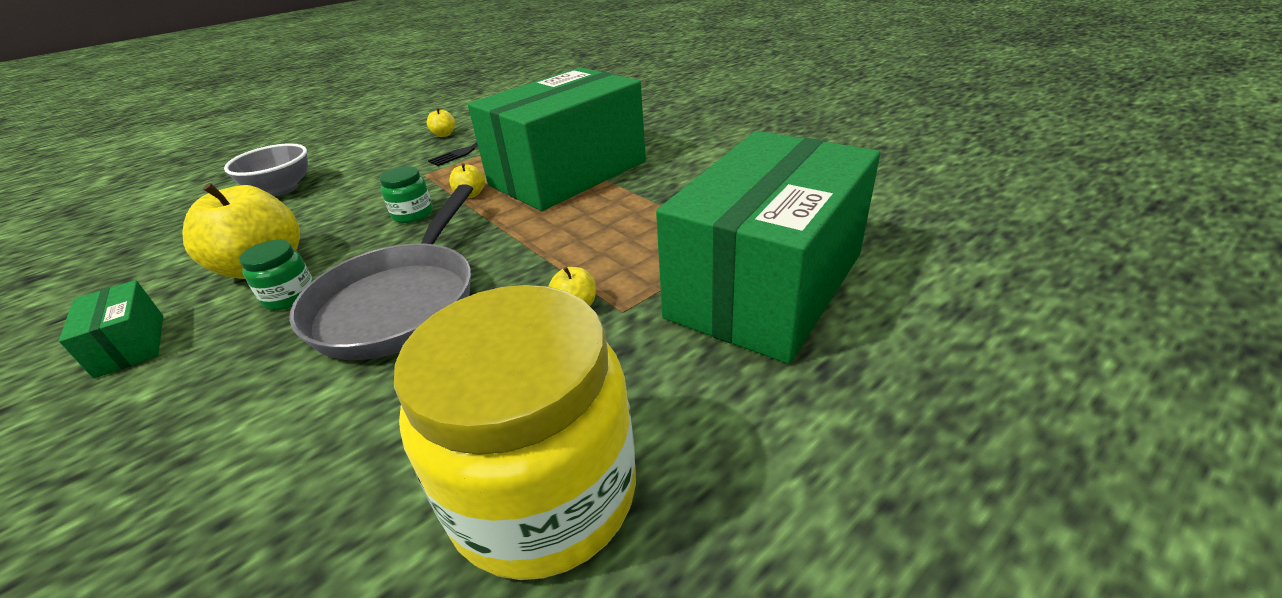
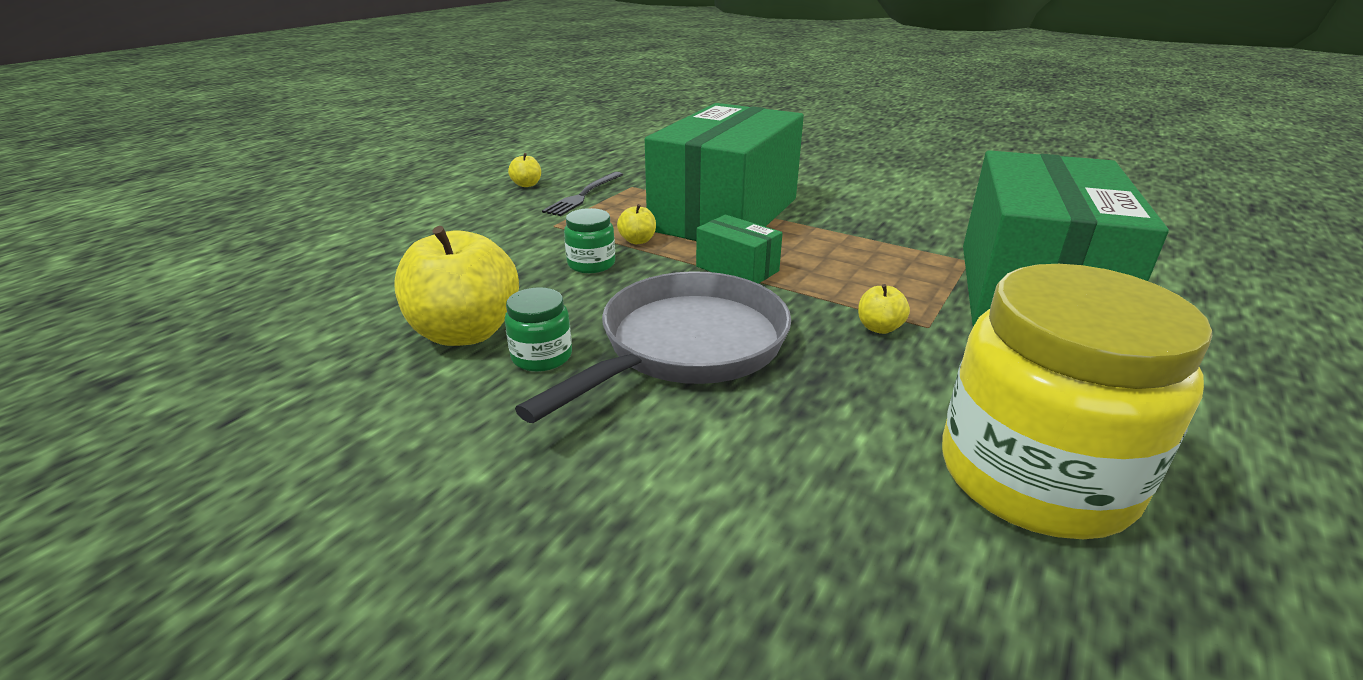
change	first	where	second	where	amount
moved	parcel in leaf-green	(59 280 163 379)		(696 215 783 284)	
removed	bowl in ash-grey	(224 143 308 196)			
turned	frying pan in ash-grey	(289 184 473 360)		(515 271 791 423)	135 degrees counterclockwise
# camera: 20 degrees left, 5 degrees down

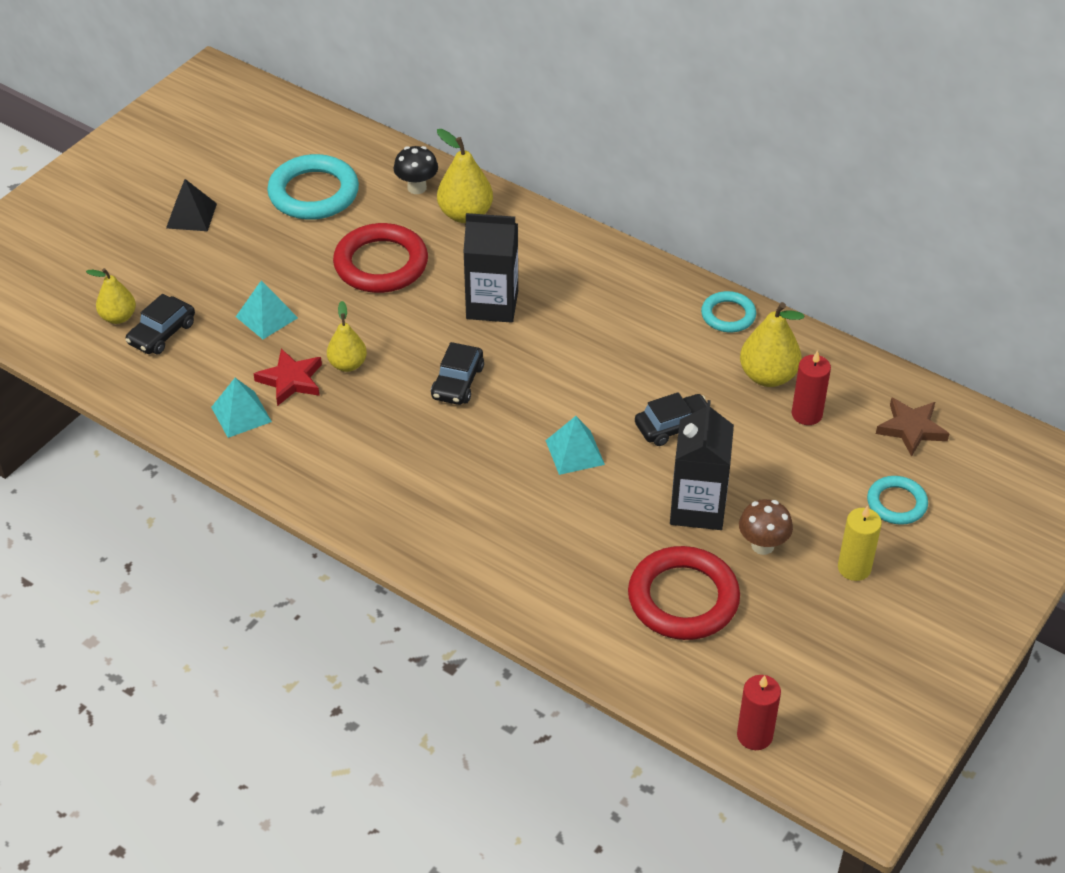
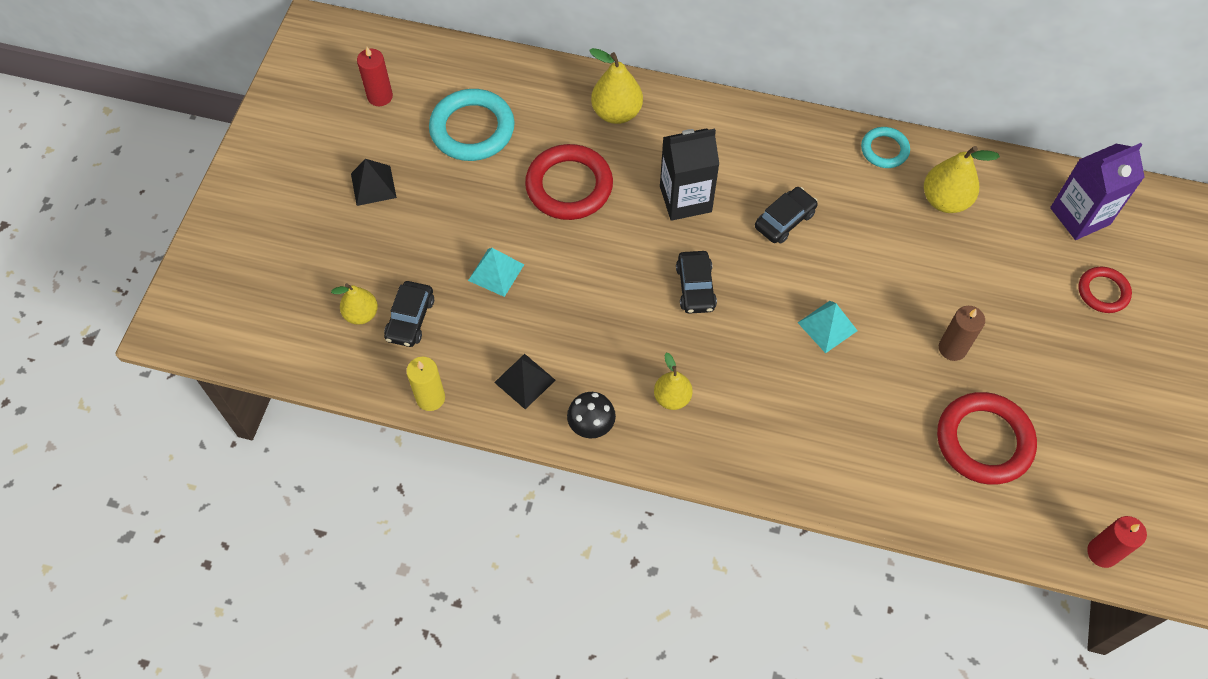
change	first	where	second	where	amount
recoloured	pyramid shape in teal	(211 378 272 438)	pyramid shape in ebony	(494 354 556 409)	
removed	star shape in scarlet	(253 349 322 406)			
moved	pear in yellow	(327 301 367 372)		(654 353 693 410)	
moved	mushroom in ebony	(393 146 438 194)		(567 392 616 439)	
moved	automobile in ebony	(635 392 707 446)		(755 187 818 244)	
replaced	milk carton in ebony	(670 400 734 530)	pillar candle in dark brown	(939 306 985 361)	
removed	mushroom in dark brown	(739 499 793 555)			
moved	pillar candle in scarlet	(792 350 831 425)		(357 47 393 106)	
moved	pillar candle in yellow	(838 506 882 581)		(406 357 445 411)	
recoloured	ring in teal	(867 476 928 525)	ring in scarlet	(1078 267 1132 313)	
replaced	star shape in dark brown	(876 397 949 457)	milk carton in royal purple	(1050 143 1145 240)	
# camera: 20 degrees left, 15 degrees up

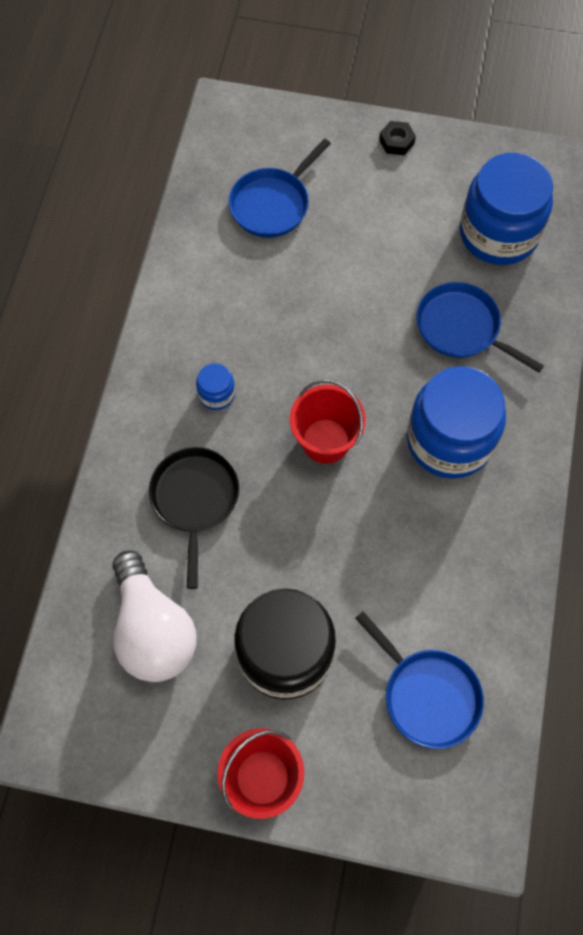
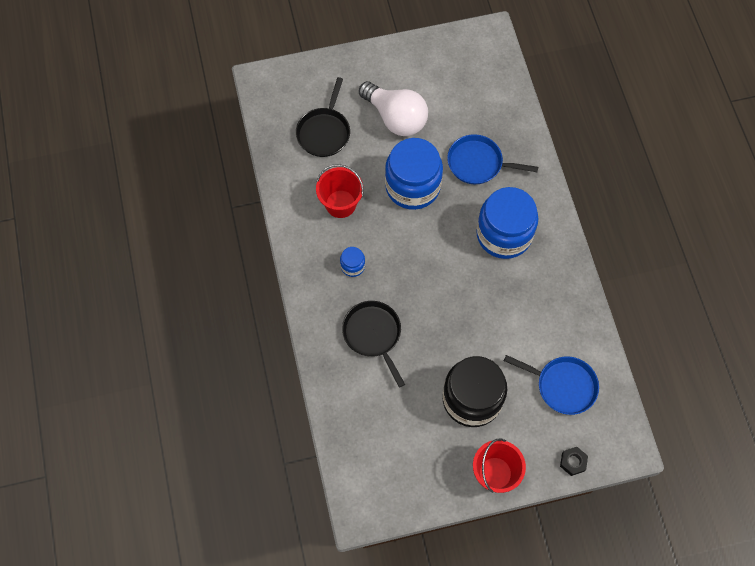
change	first	where	second	where	amount
moved	light bulb in white	(112 551 197 682)		(359 81 428 136)	
recoloured	frying pan in royal blue	(229 138 331 238)	frying pan in ebony	(296 77 350 157)	
moved	sand bucket in scarlet	(290 380 366 464)		(316 164 364 218)	
moved	hex nut in ebony	(379 121 416 155)		(560 447 588 476)	
moved	preserve jar in royal blue	(460 153 553 265)		(385 138 443 210)	
# camera: 25 degrees left, 0 degrees up

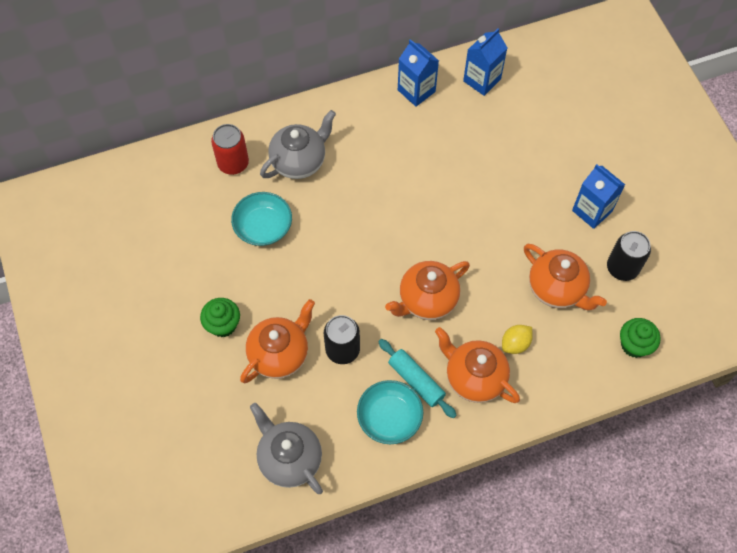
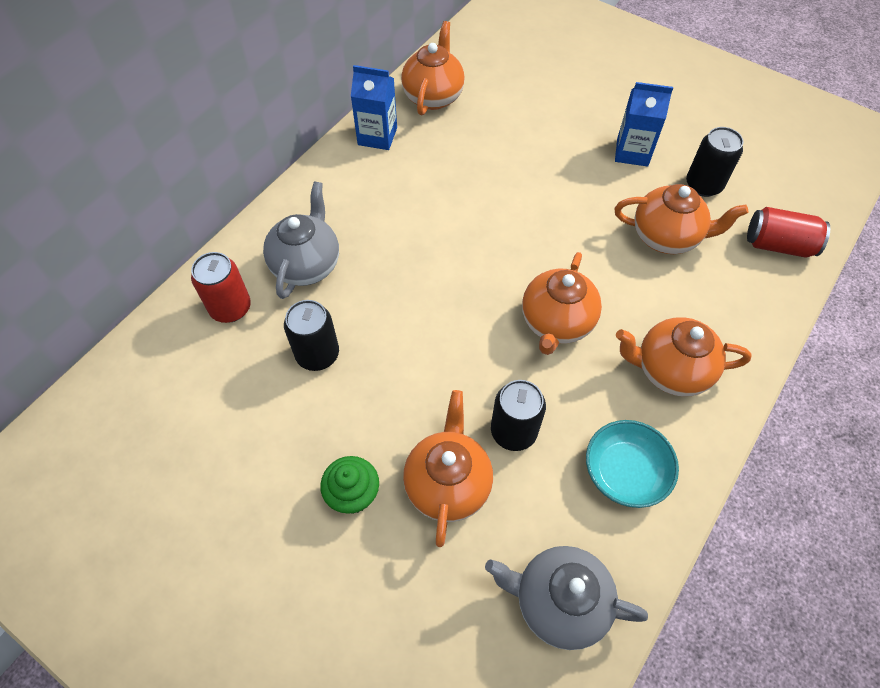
change	first	where	second	where	amount
replaced	bowl in teal	(231 192 292 246)	soda can in ebony	(284 300 339 371)	
removed	rolling pin in teal	(378 339 457 418)			
replaced	milk carton in royal blue	(463 28 507 96)	teapot in orange-coloured	(401 21 465 116)	
removed	citrus fruit in yellow	(502 325 533 354)			
replaced	cupcake in leaf-green	(620 318 660 358)	soda can in scarlet	(747 207 830 257)	
# camera: 35 degrees left, 5 degrees down

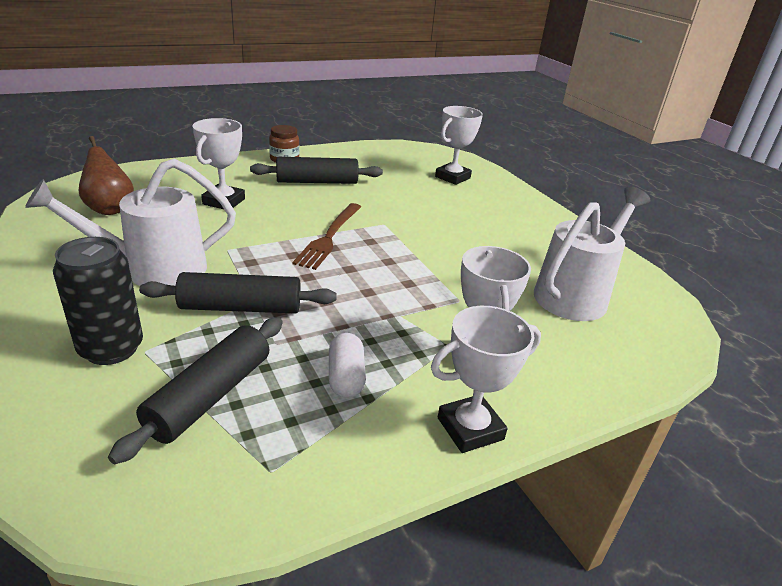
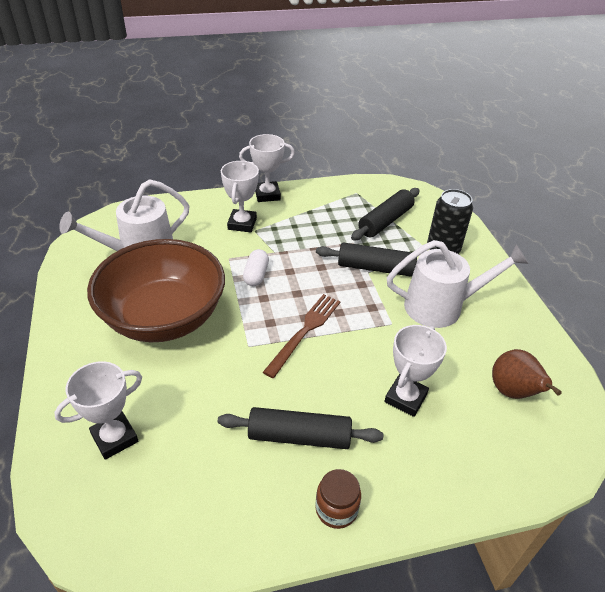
change	first	where	second	where	amount
moved	pill shape in white	(329 333 366 398)		(243 249 269 286)	
added			bowl in dark brown	(87 239 225 342)	
# camera: 165 degrees left, 10 degrees up

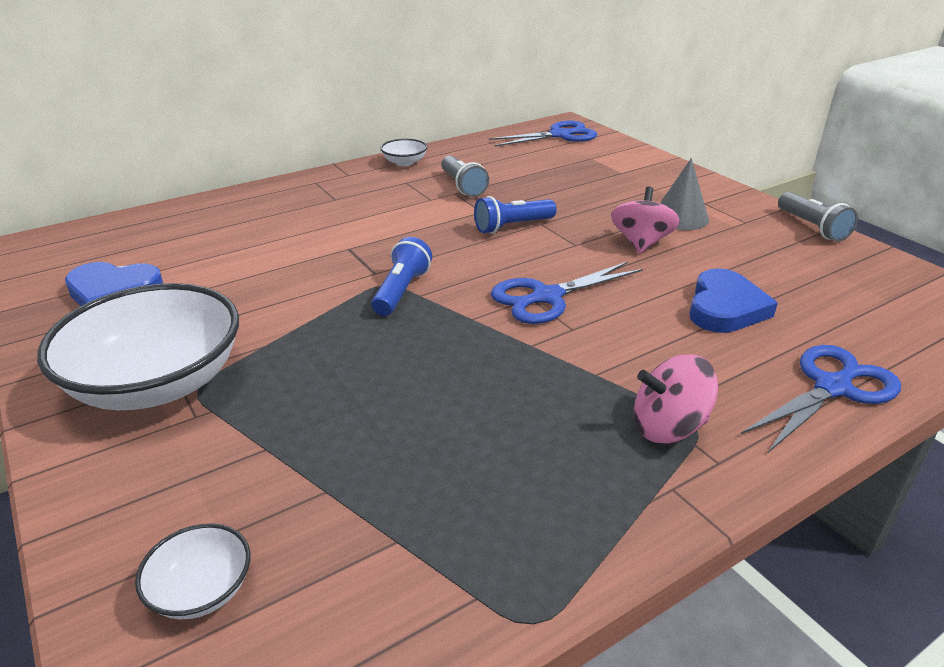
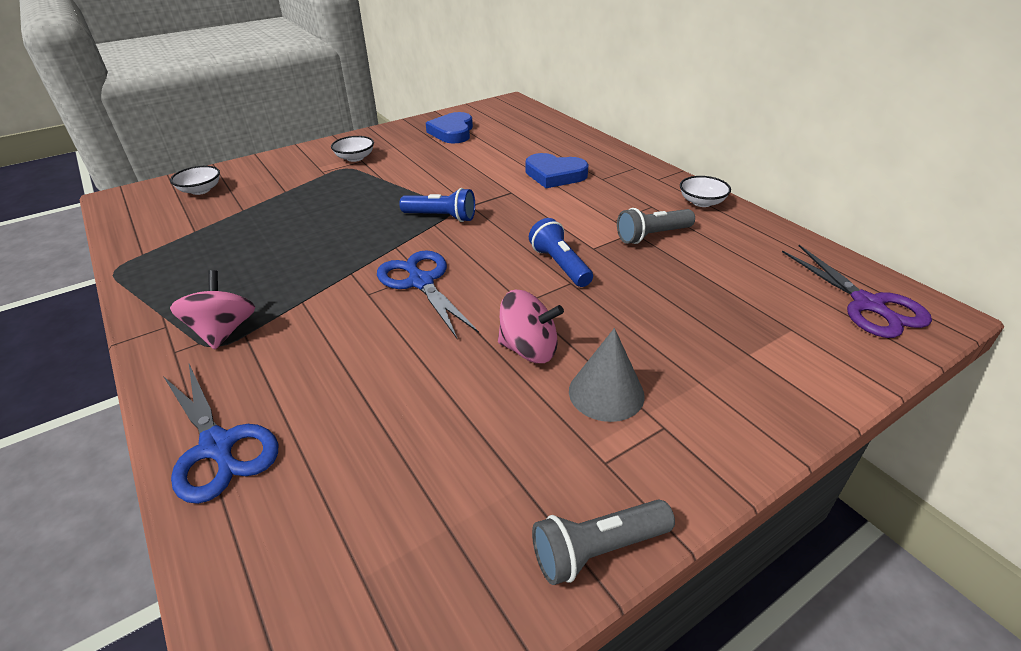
change	first	where	second	where	amount
resized	bowl in white	(37 283 239 410)		(331 136 374 162)	x0.43
recoloured	shears in royal blue	(489 121 597 146)	shears in royal purple	(782 245 932 338)	
moved	love heart in royal blue	(689 268 778 333)		(525 153 589 188)	
# camera: 90 degrees right, 5 degrees up

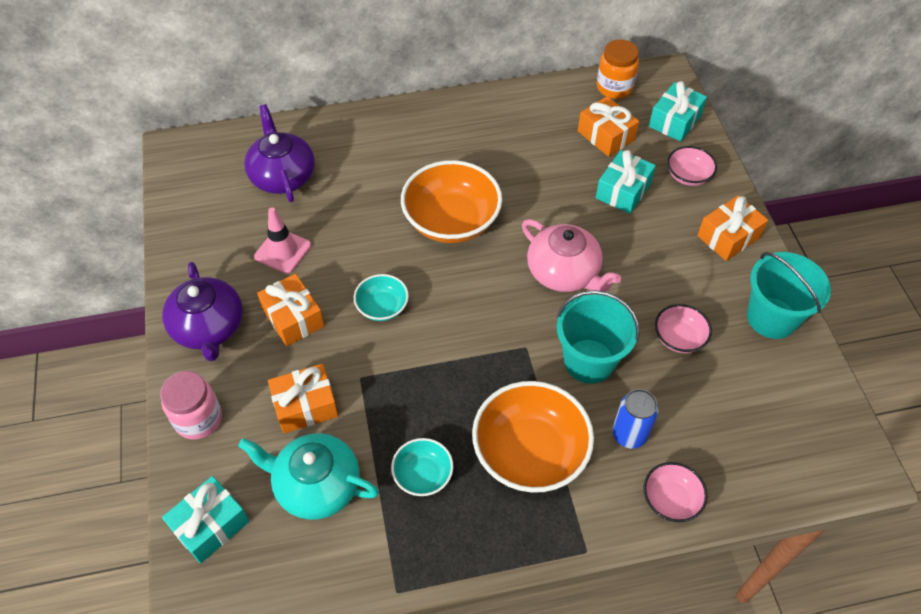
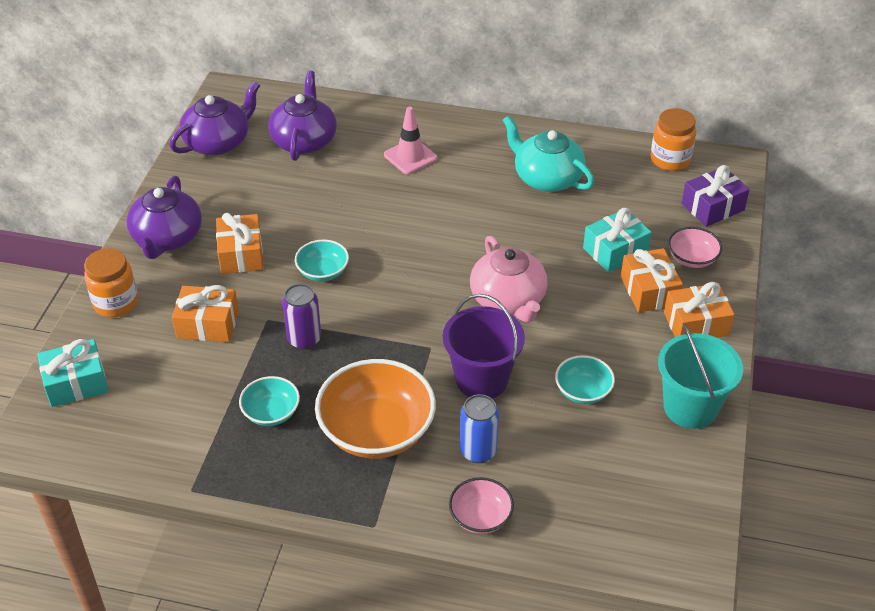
change	first	where	second	where	amount
recoloured	preserve jar in rosy	(160 371 222 440)	preserve jar in orange-coloured	(84 248 138 317)	
moved	teapot in teal	(238 433 379 520)		(503 116 594 192)	
moved	road cone in rosy	(254 207 311 274)		(384 106 437 174)	
removed	bowl in orange-coloured	(401 160 502 243)			
recoloured	sand bucket in teal	(557 290 640 384)	sand bucket in royal purple	(443 294 525 398)	
moved	gift in orange-coloured	(578 96 639 157)		(621 248 683 313)	
recoloured	gift in teal	(649 81 707 142)	gift in royal purple	(682 165 750 227)	
recoloured	bowl in rosy	(655 304 712 353)	bowl in teal	(555 355 615 404)	
added			teapot in royal purple	(170 81 260 155)	
added			soda can in royal purple	(282 284 321 350)	
# camera: 25 degrees right, 10 degrees down

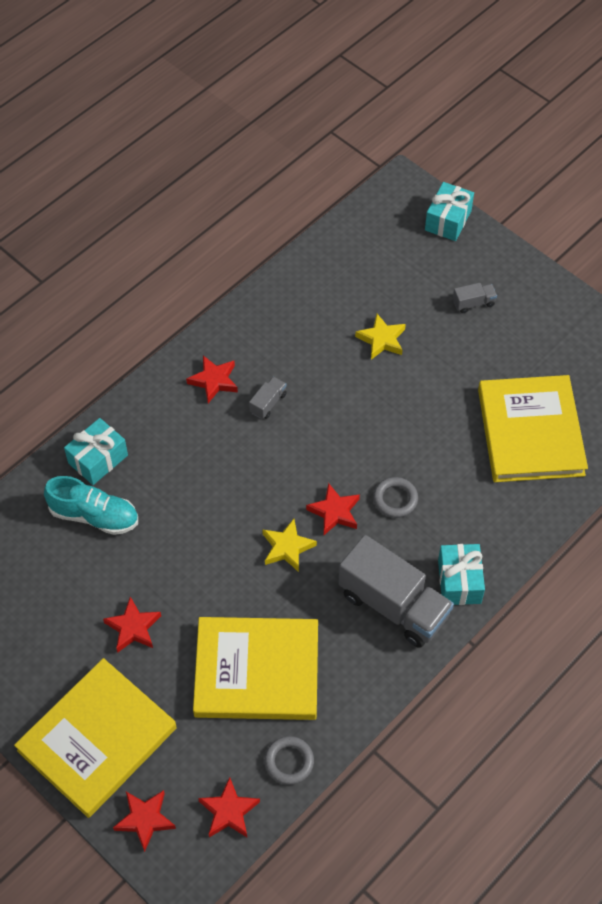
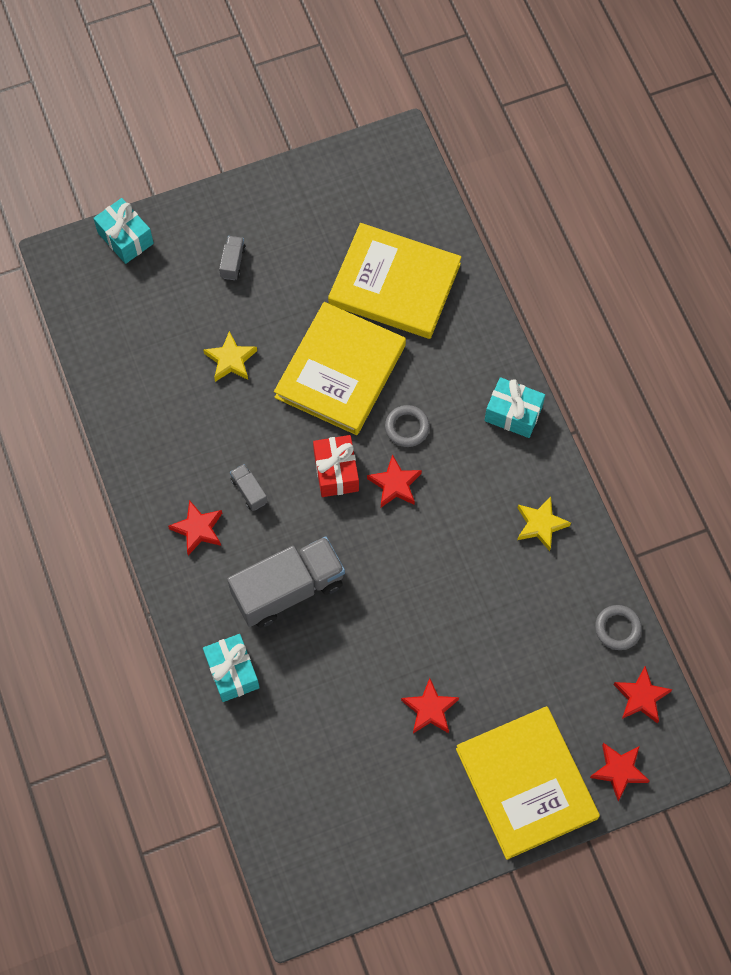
change	first	where	second	where	amount
removed	shoe in teal	(44 476 138 535)			
moved	hardcover in yellow	(193 617 318 720)		(274 302 406 435)	
moved	star shape in yellow	(262 519 317 572)		(517 496 571 551)	
moved	lorry in ash-grey	(338 535 454 648)		(227 536 345 628)	
added			gift in scarlet	(313 435 359 497)	
# camera: 65 degrees left, 10 degrees up

